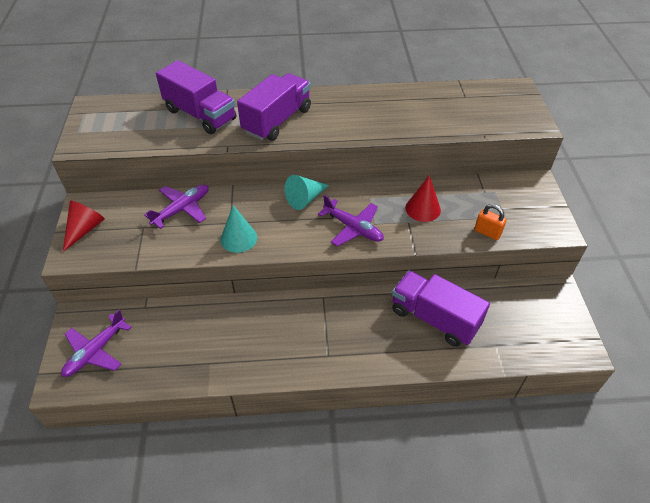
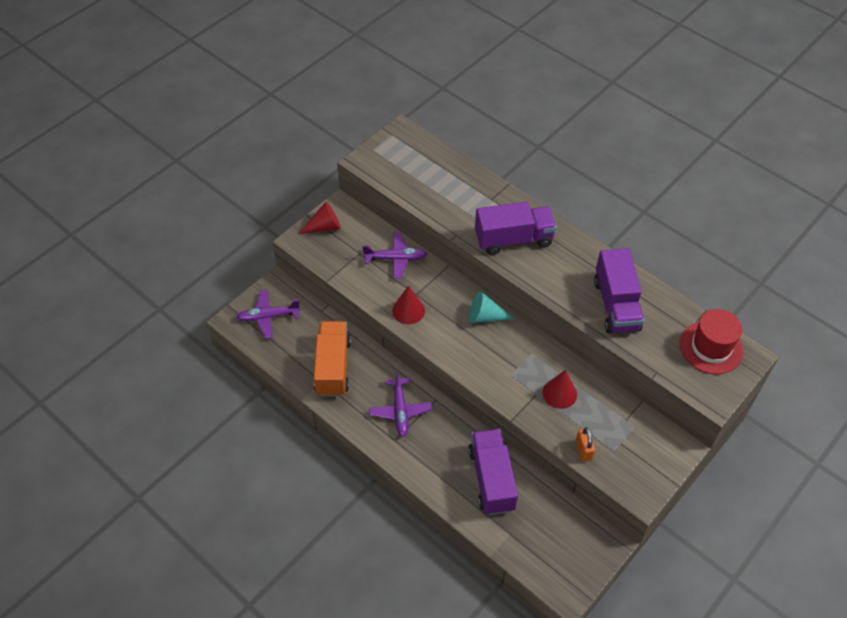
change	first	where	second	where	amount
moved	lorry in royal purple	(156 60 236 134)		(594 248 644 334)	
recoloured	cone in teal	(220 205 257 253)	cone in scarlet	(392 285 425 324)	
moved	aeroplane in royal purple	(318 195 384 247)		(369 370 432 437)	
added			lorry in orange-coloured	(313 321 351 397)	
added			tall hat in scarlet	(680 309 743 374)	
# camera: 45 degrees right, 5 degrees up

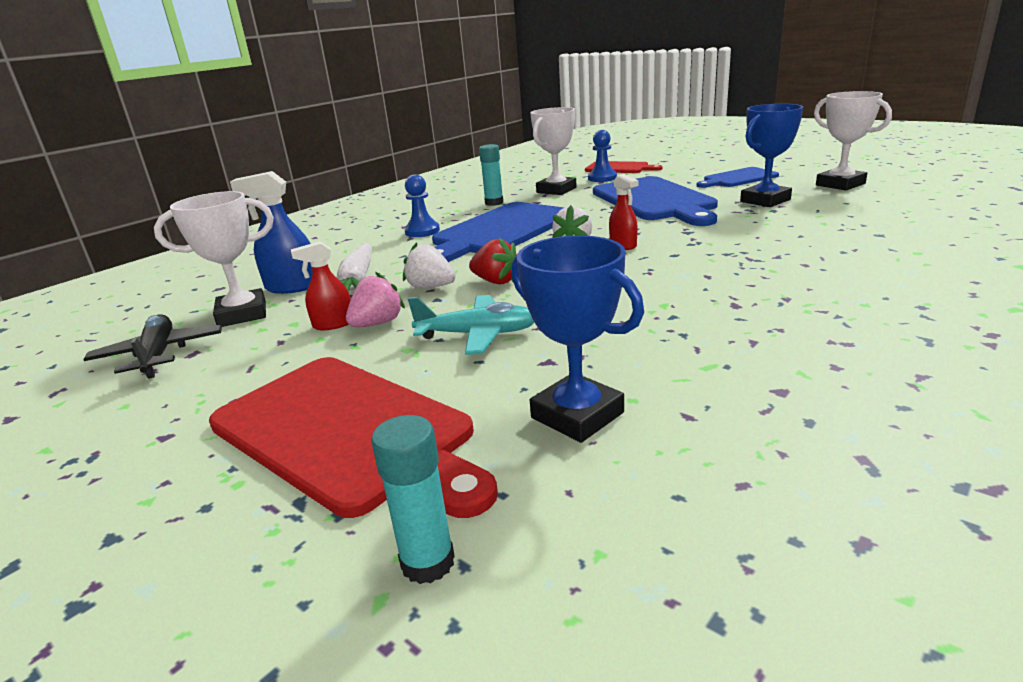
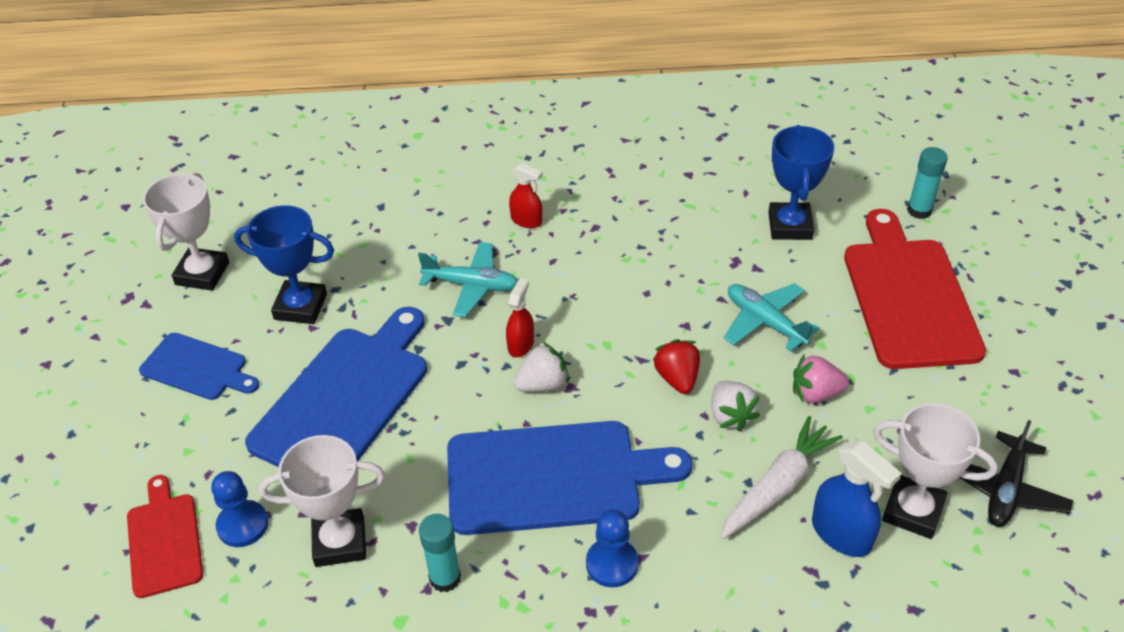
change	first	where	second	where	amount
moved	spray cleaner in scarlet	(291 241 351 330)		(509 163 543 228)	
added			aeroplane in teal	(418 242 518 317)	
# camera: 135 degrees left, 20 degrees up

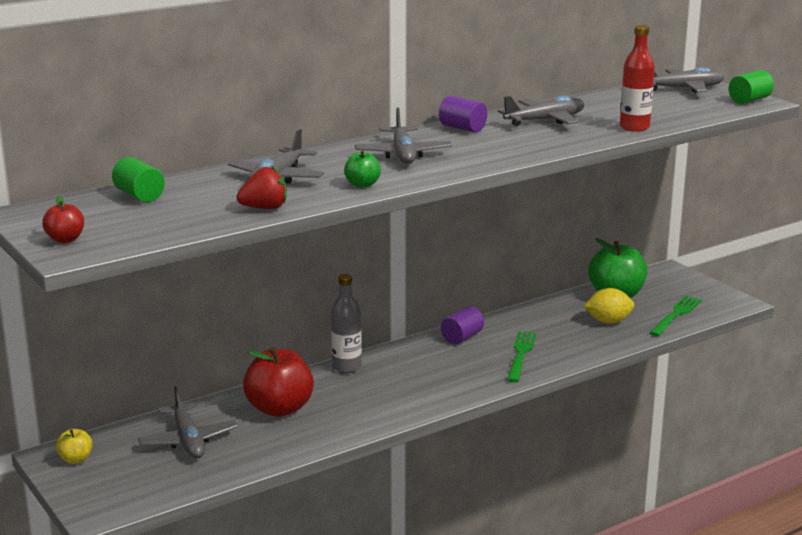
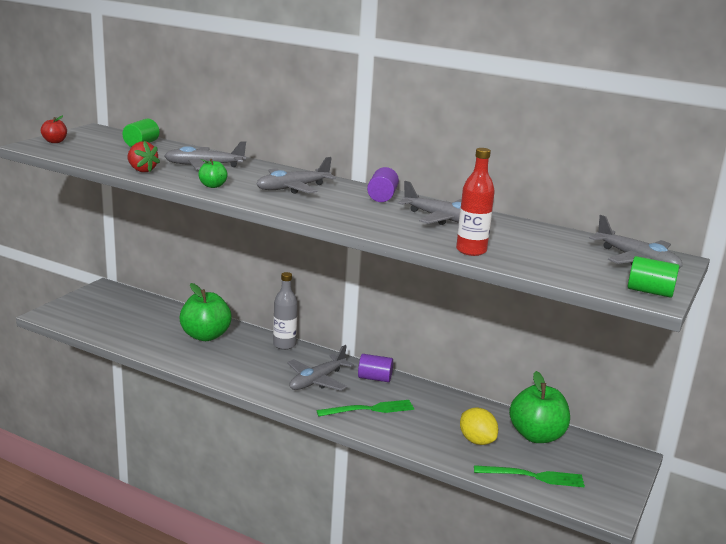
change	first	where	second	where	amount
removed	toy apple in yellow	(56 429 93 464)			
moved	aeroplane in ash-grey	(138 386 238 459)		(287 345 354 391)	
recoloured	toy apple in scarlet	(243 347 314 417)	toy apple in leaf-green	(179 283 232 341)	
# camera: 60 degrees right, 0 degrees up

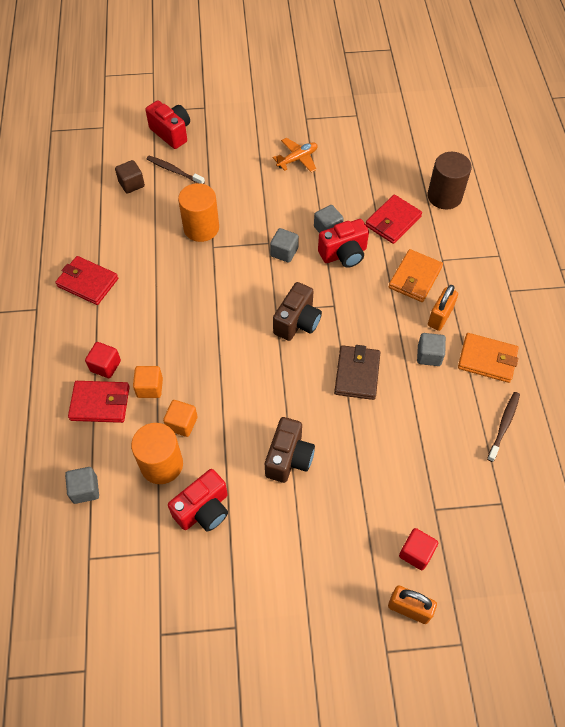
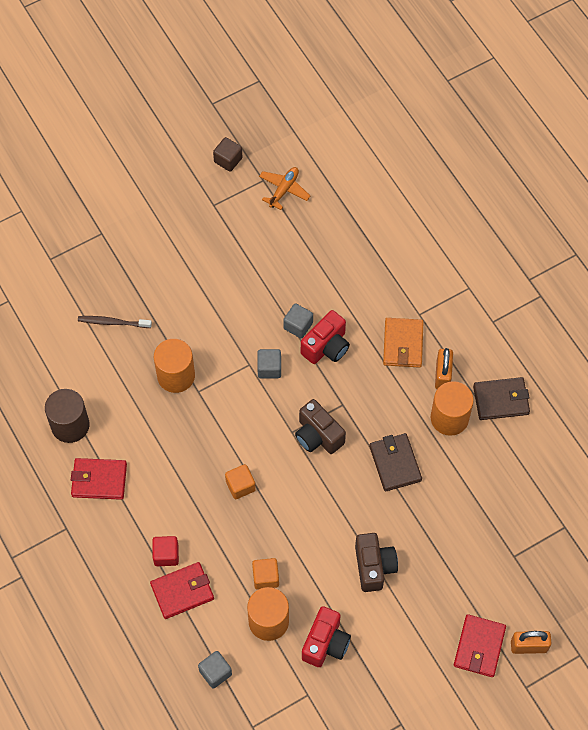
change	first	where	second	where	amount
moved	cube in dark brown	(115 160 145 194)		(213 137 242 172)	
moved	cube in orange-coloured	(133 366 163 398)		(225 464 256 499)	
removed	compact camera in scarlet	(145 101 190 149)			
moved	aeroplane in orange-coloured	(273 138 318 173)		(259 167 310 210)	
turned	compact camera in dark brown	(273 282 322 341)		(295 399 346 454)	135 degrees clockwise
moved	wallet in scarlet	(365 194 422 244)		(454 614 506 677)	
removed	cube in scarlet	(399 528 438 570)			
replaced	cube in ash-grey	(417 333 446 366)	cylinder in orange-coloured	(431 381 474 436)	
moved	cylinder in dark brown	(428 152 472 210)		(45 389 90 443)	
recoloured	wallet in orange-coloured	(458 333 518 383)	wallet in dark brown	(473 377 530 420)	
removed	tooth brush in dark brown	(487 392 520 462)			
# camera: 25 degrees left, 5 degrees up

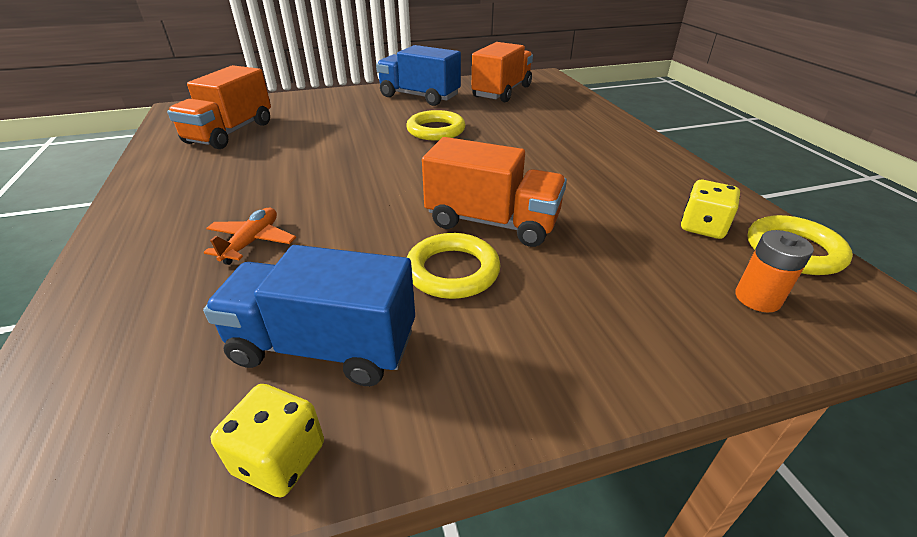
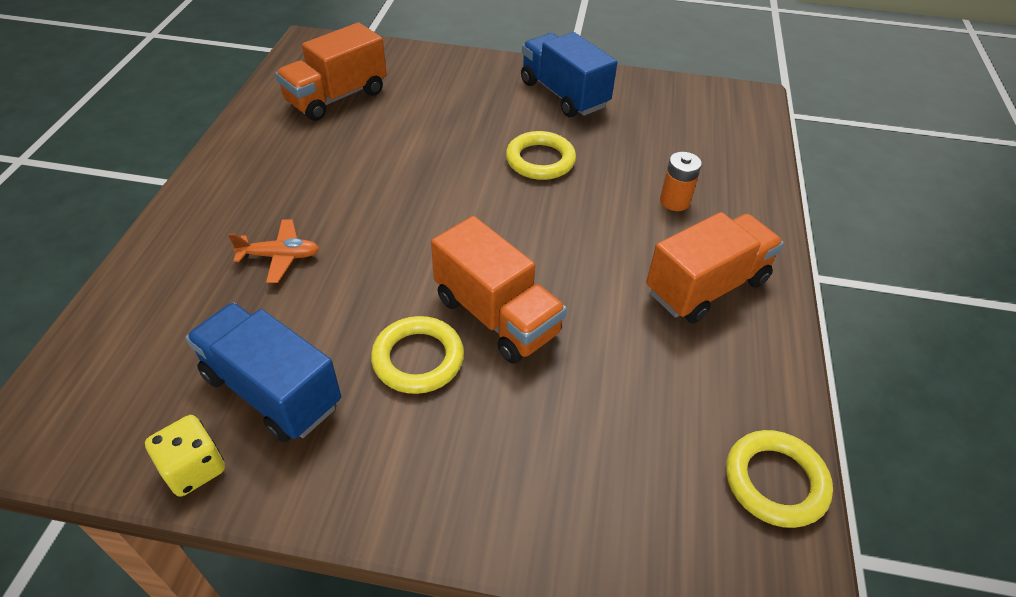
change	first	where	second	where	amount
turned	aeroplane in orange-coloured	(204 208 296 265)		(228 219 319 283)	45 degrees clockwise
moved	lorry in orange-coloured	(472 42 533 102)		(646 212 784 323)	
removed	dice in yellow	(681 180 740 239)			
moved	battery in orange-coloured	(735 230 814 313)		(660 152 702 211)	
# camera: 25 degrees right, 10 degrees up

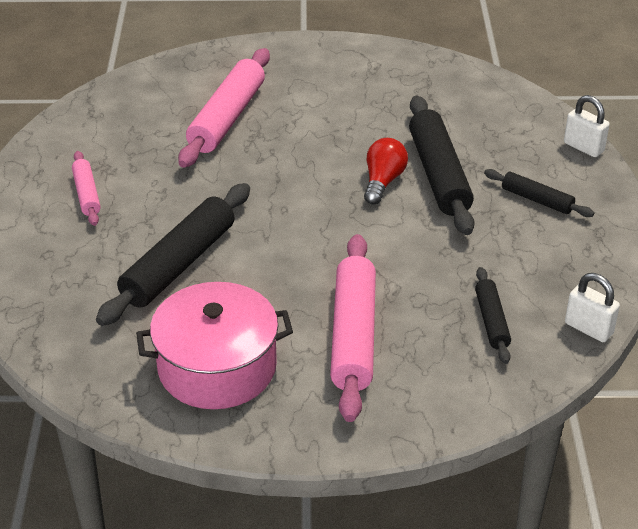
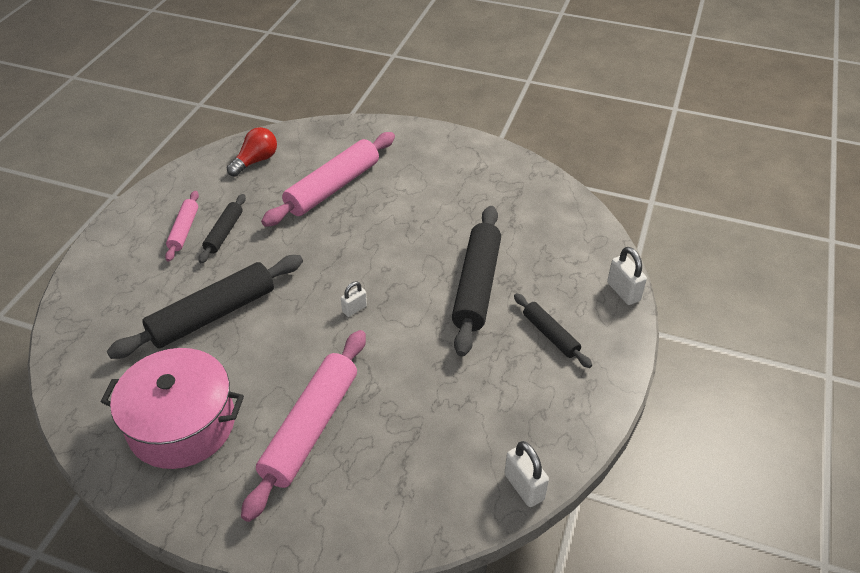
change	first	where	second	where	amount
moved	light bulb in scarlet	(364 138 408 205)		(227 127 277 177)	
moved	rolling pin in ebony	(475 267 511 364)		(198 194 246 263)	
added			lock in white	(341 282 367 317)	
# camera: 20 degrees right, 5 degrees up

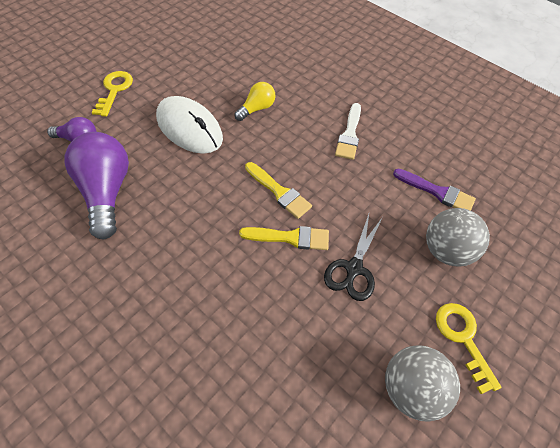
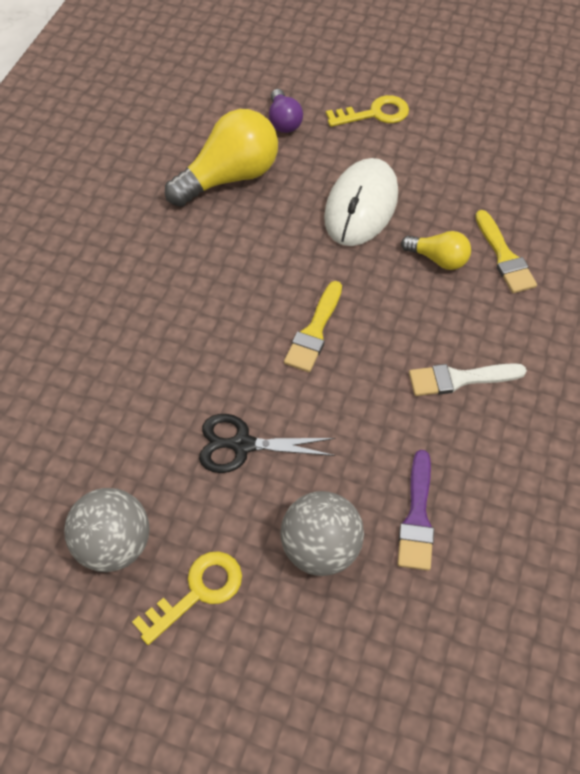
change	first	where	second	where	amount
recoloured	light bulb in royal purple	(65 132 129 240)	light bulb in yellow	(165 109 278 207)	
moved	brush in yellow	(239 226 329 250)		(475 210 537 293)	
# camera: 70 degrees right, 0 degrees up

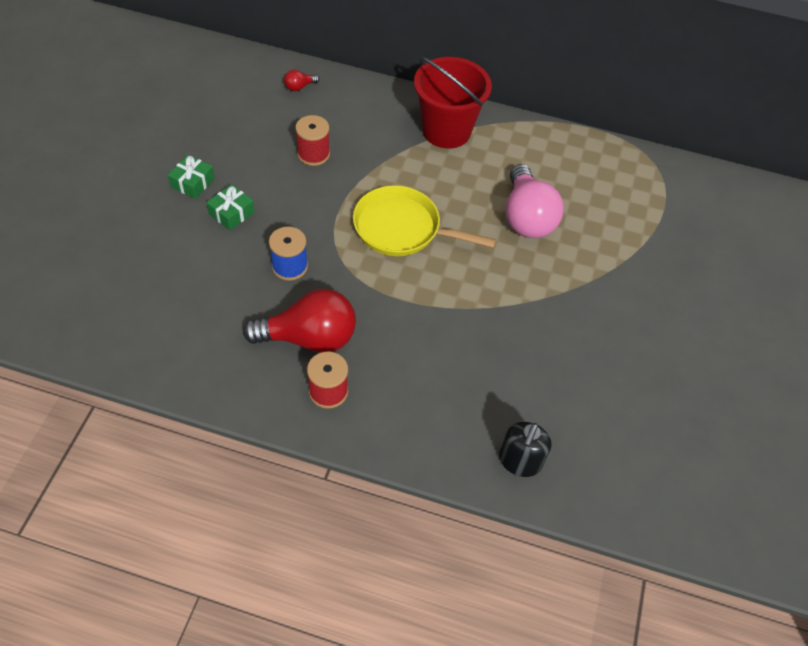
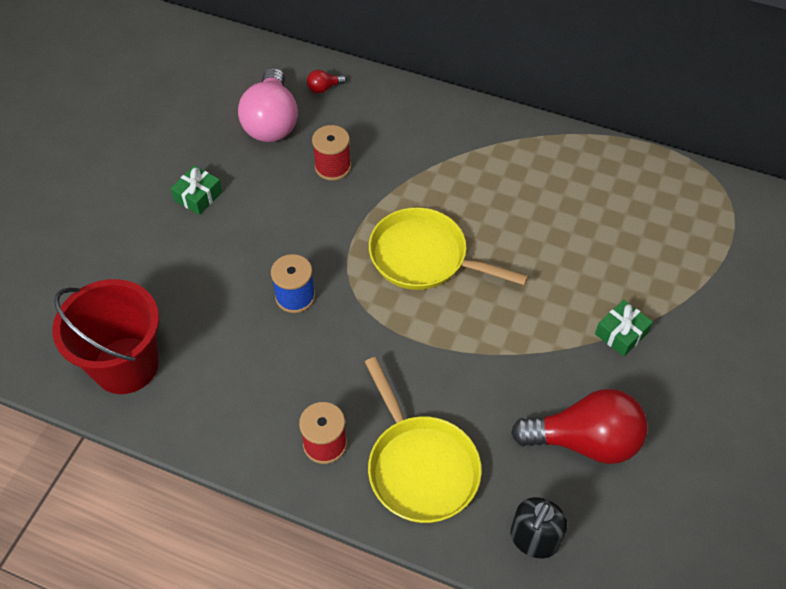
change	first	where	second	where	amount
moved	gift in leaf-green	(206 184 255 231)		(595 300 653 357)	
moved	light bulb in scarlet	(243 289 356 353)		(511 389 648 464)	
moved	sand bucket in scarlet	(414 57 492 149)		(52 279 159 394)	
moved	light bulb in rosy	(506 164 564 238)		(238 68 298 142)	
added			frying pan in yellow	(365 357 482 523)	
# camera: 10 degrees right, 0 degrees up

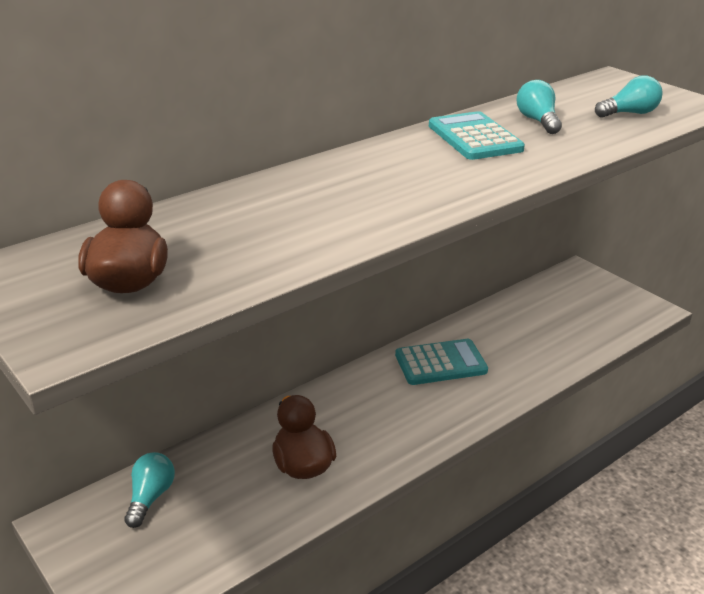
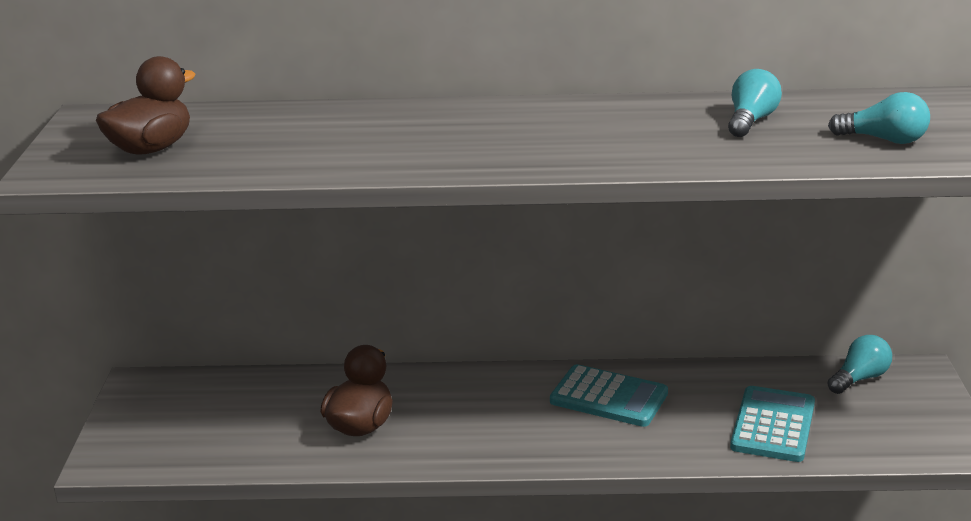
change	first	where	second	where	amount
moved	light bulb in teal	(124 452 175 528)		(827 335 892 394)	
moved	pocket calculator in teal	(429 111 525 160)		(730 386 815 462)	
# camera: 40 degrees right, 5 degrees down

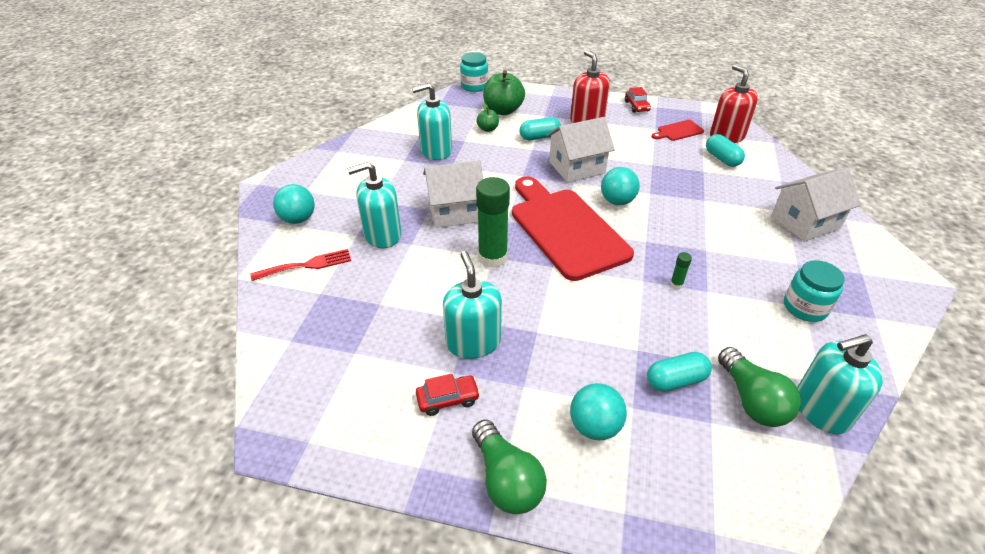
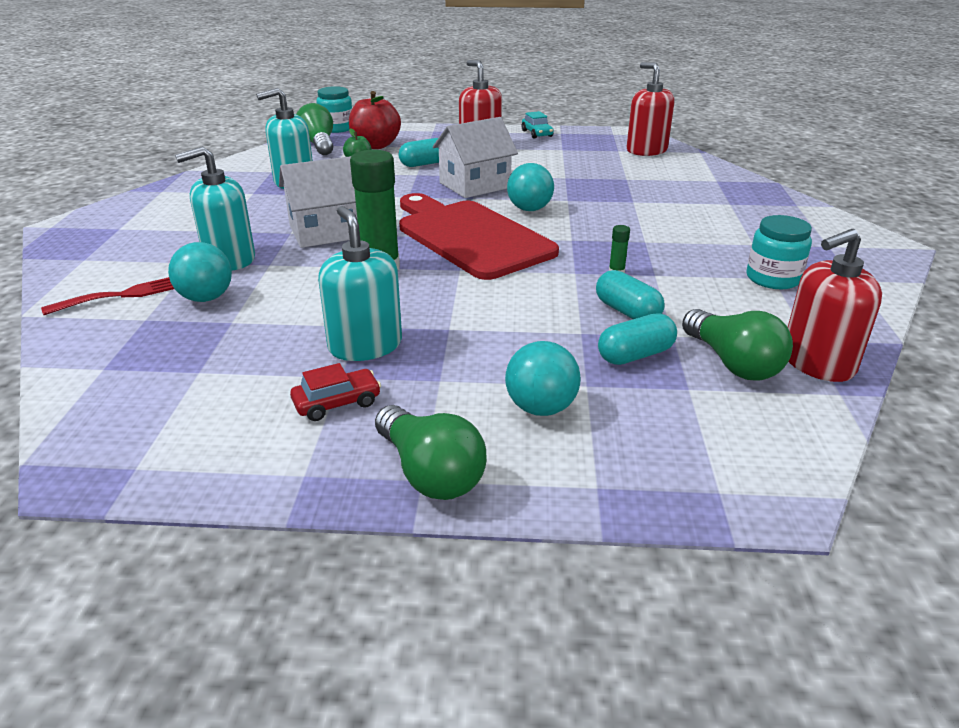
change	first	where	second	where	amount
moved	play ball in teal	(273 184 315 224)		(168 242 232 302)	
recoloured	toy apple in leaf-green	(483 70 525 115)	toy apple in scarlet	(349 91 401 149)	
recoloured	automobile in scarlet	(625 87 651 113)	automobile in teal	(522 111 554 139)	
removed	chopping board in scarlet	(652 120 704 141)			
moved	pill shape in teal	(706 134 745 167)		(596 270 664 319)	
removed	toy house in white	(771 168 861 242)			
recoloured	soap dispenser in teal	(797 334 883 434)	soap dispenser in scarlet	(788 229 882 382)	
added			light bulb in leaf-green	(296 103 333 155)	
# camera: 10 degrees left, 10 degrees down

